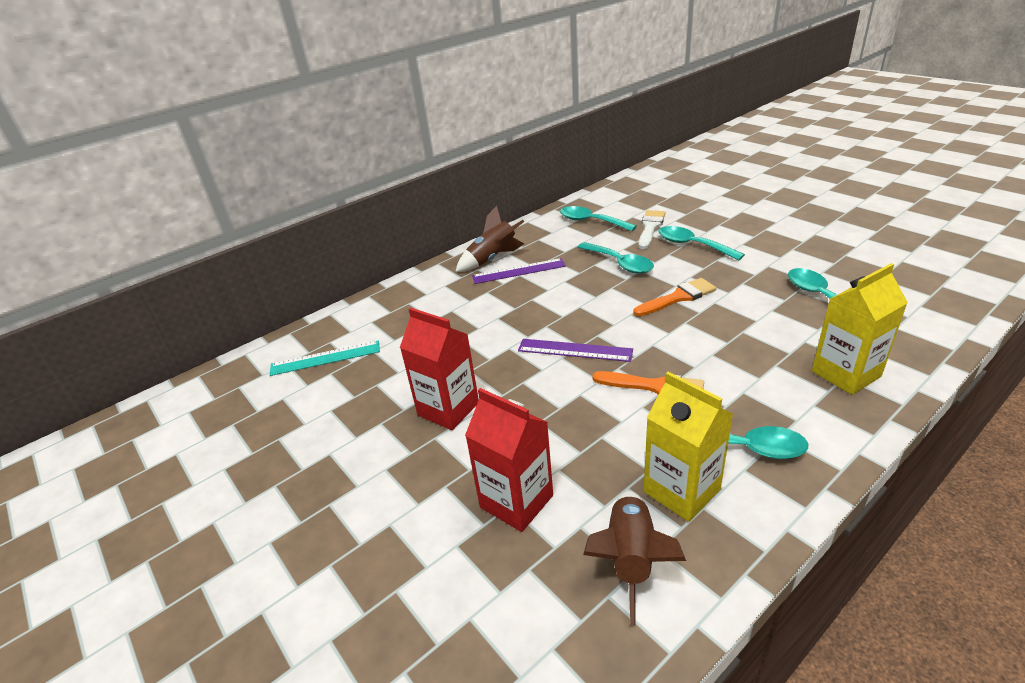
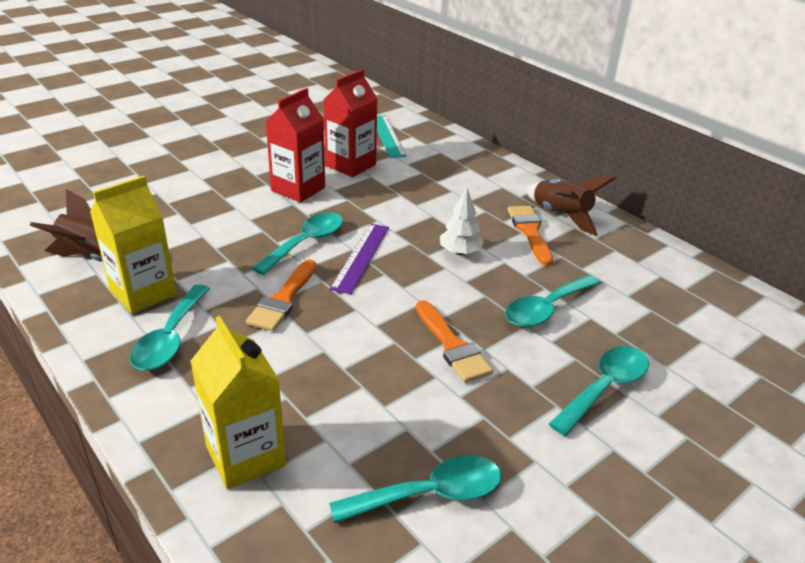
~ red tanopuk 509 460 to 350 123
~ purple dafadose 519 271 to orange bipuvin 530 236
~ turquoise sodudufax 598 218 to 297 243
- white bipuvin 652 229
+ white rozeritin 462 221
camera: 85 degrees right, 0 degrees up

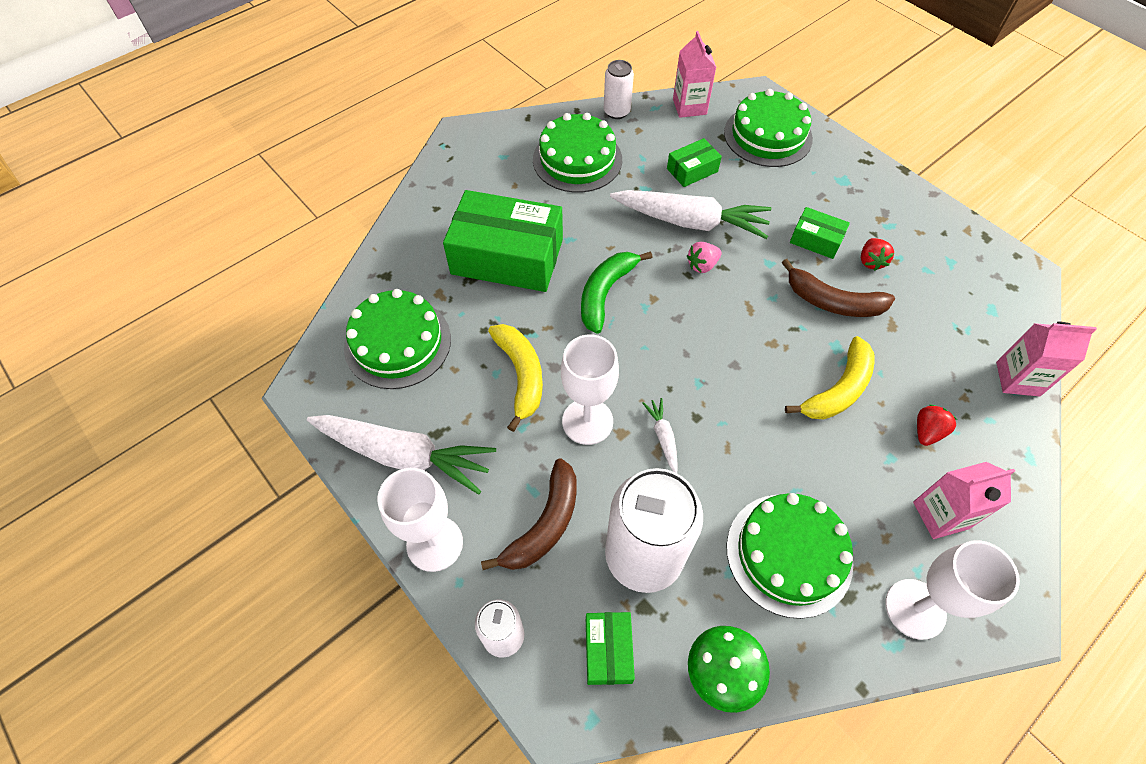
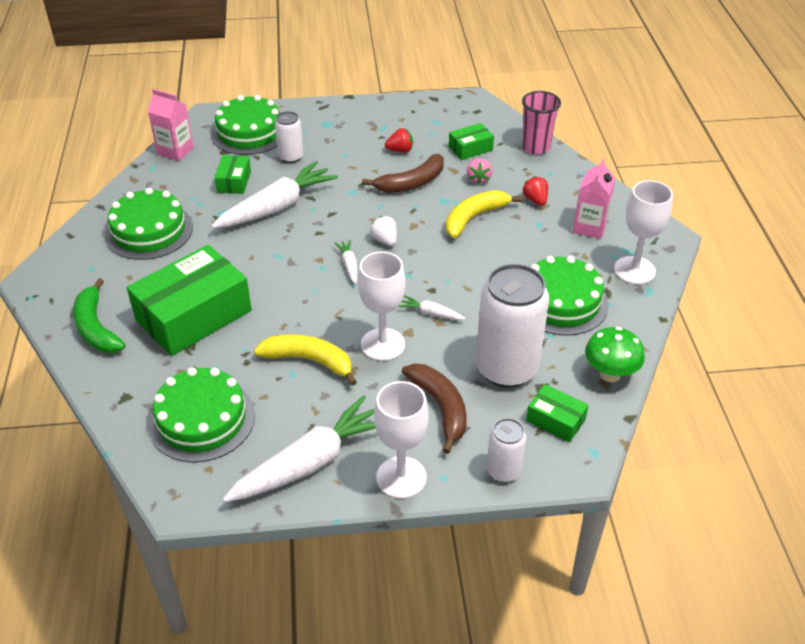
~ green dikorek 617 292 to 99 315
~ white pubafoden 619 89 to 289 137
~ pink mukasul 704 257 to 479 171
~ yellow dikorek 829 377 = 484 214 120 degrees counterclockwise
~ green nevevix 820 233 to 471 141
~ red mukasul 877 254 = 399 140 45 degrees counterclockwise
~ pink tanopuk 1046 359 to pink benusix 541 122
+ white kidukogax 346 262
+ white mukasul 383 231
camera: 55 degrees left, 15 degrees down

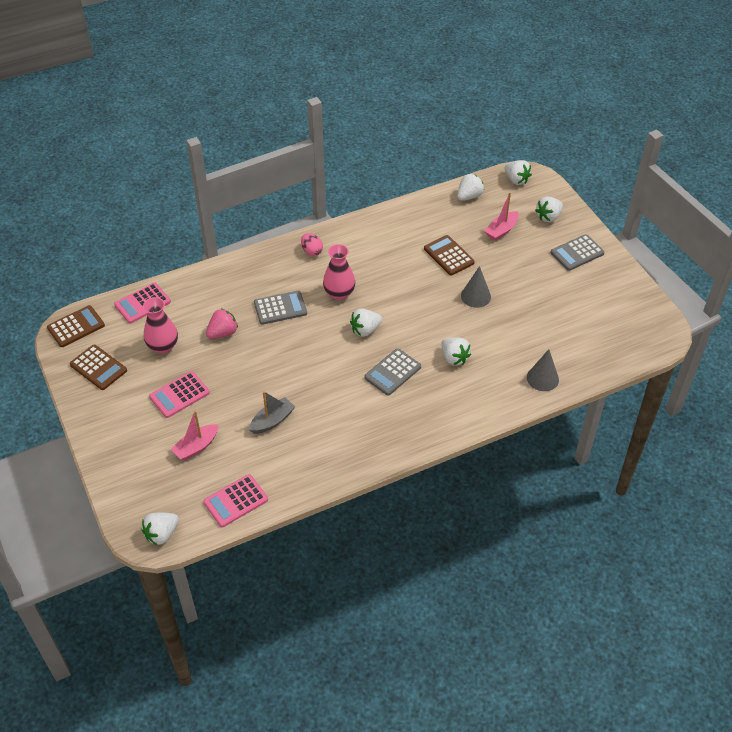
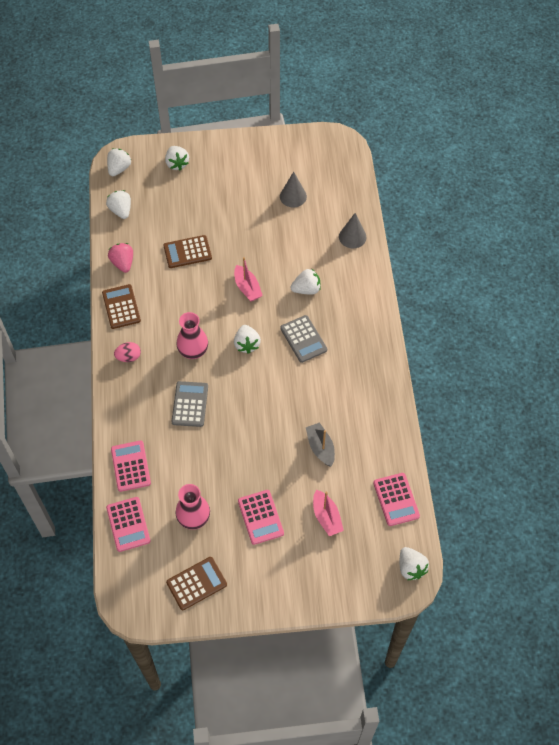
~ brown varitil 76 326 to 121 306
~ pink mukasul 222 324 to 120 258
~ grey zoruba 476 287 to 293 189
~ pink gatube 502 217 to 248 279
~ white mukasul 518 172 = 119 162 45 degrees counterclockwise
- grey varitil 578 252
+ pink varitil 131 466
camera: 70 degrees left, 10 degrees up

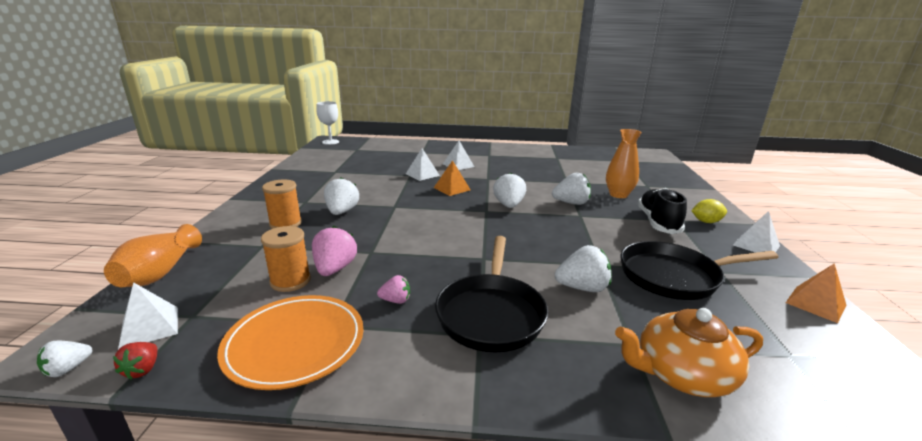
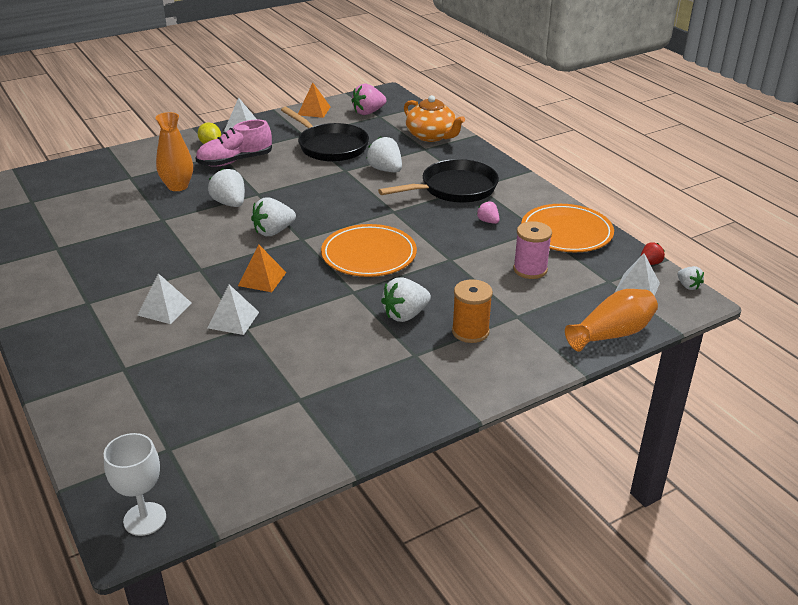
~ white mukasul 64 359 = 690 278 60 degrees clockwise
~ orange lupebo 286 259 to pink lupebo 532 250
~ pink mukasul 334 251 to 369 99
~ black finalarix 662 211 to pink finalarix 234 143
+ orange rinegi 369 250
camera: 125 degrees left, 10 degrees up

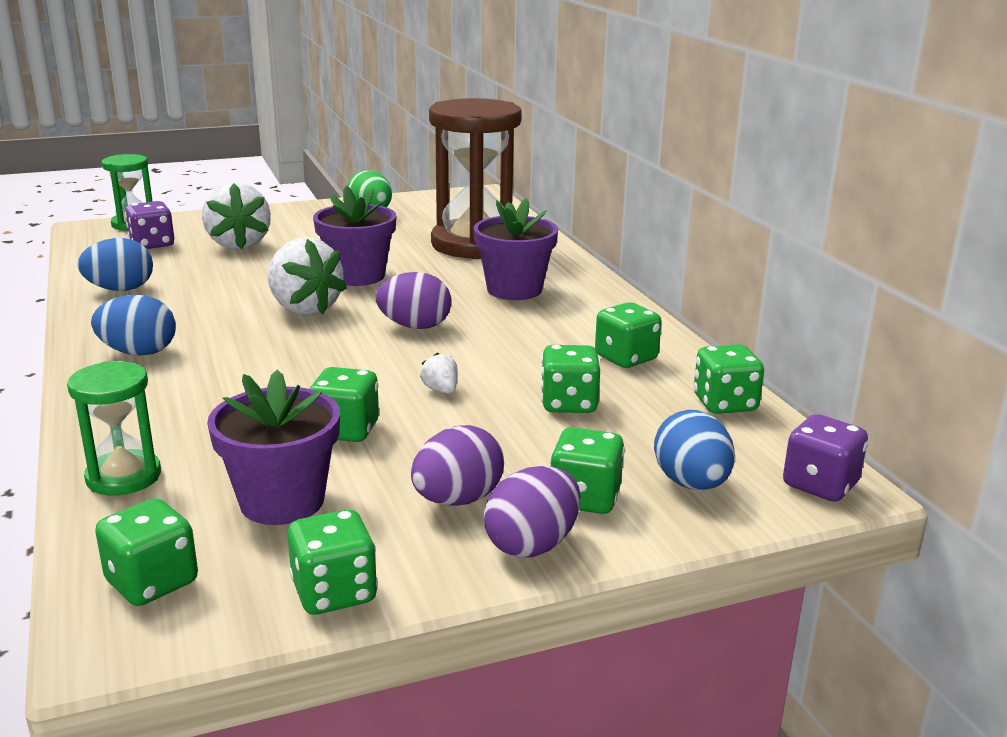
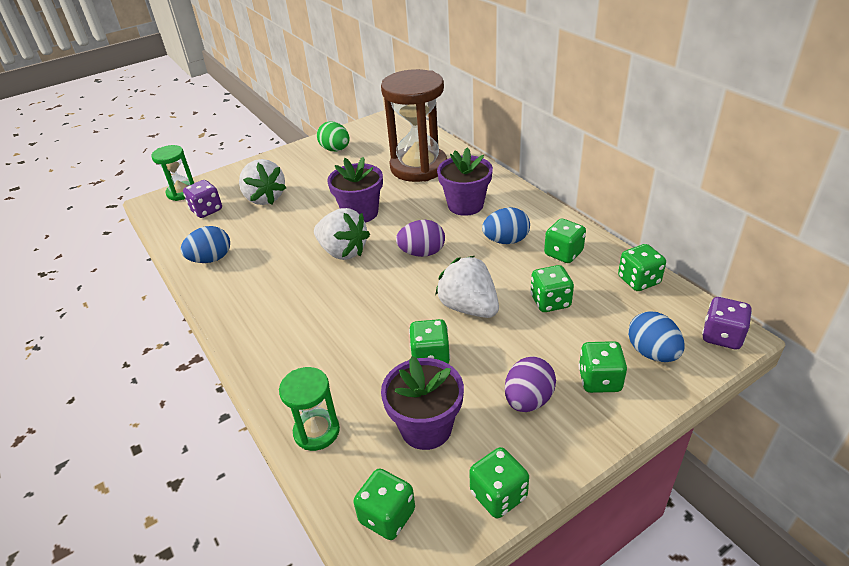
~ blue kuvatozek 133 325 to 506 225
~ white mukasul 439 373 = 467 287 x2.35
- purple kuvatozek 532 512
camera: 10 degrees left, 15 degrees up

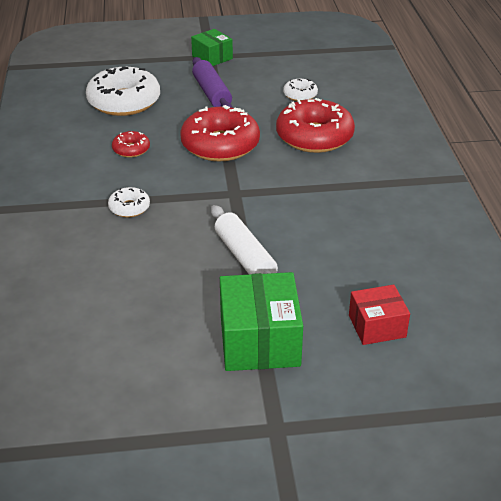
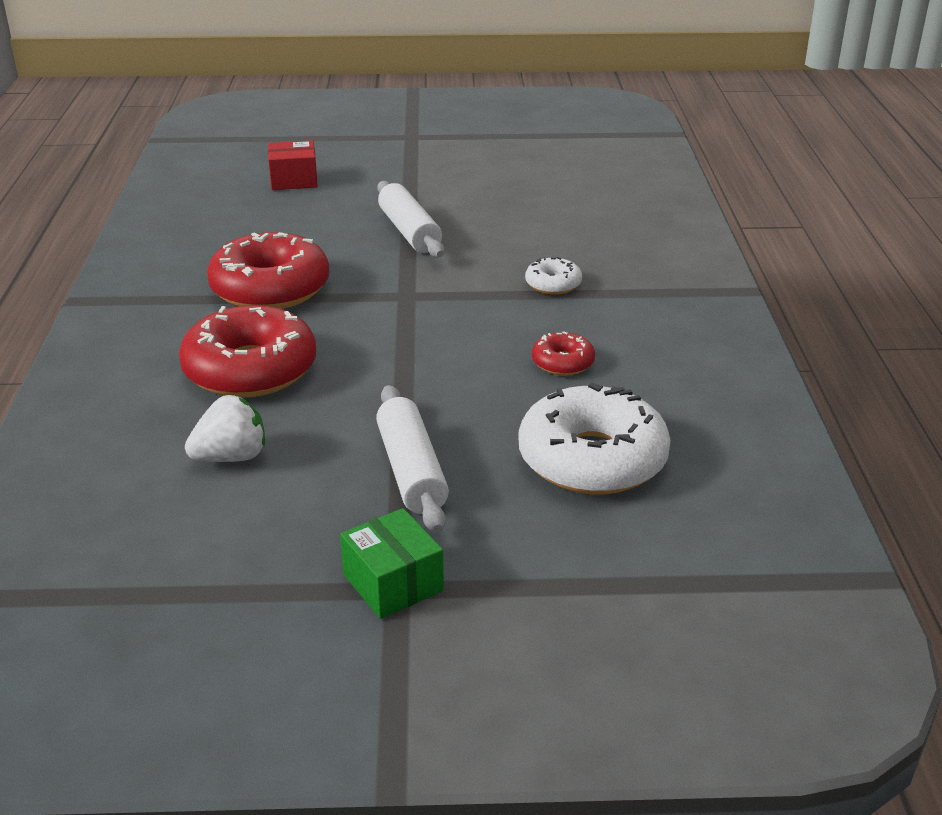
~ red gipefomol 220 133 to 268 270
~ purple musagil 212 82 to white musagil 412 459
- green nevevix 261 321
~ white gipefomol 300 90 to white mukasul 225 428
camera: 175 degrees left, 5 degrees down

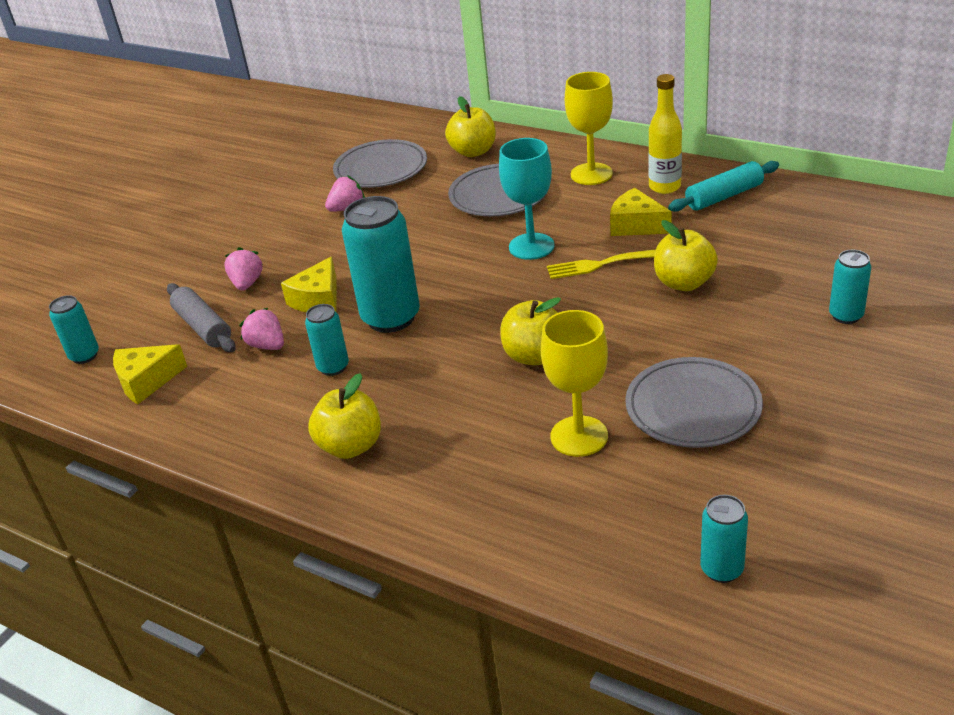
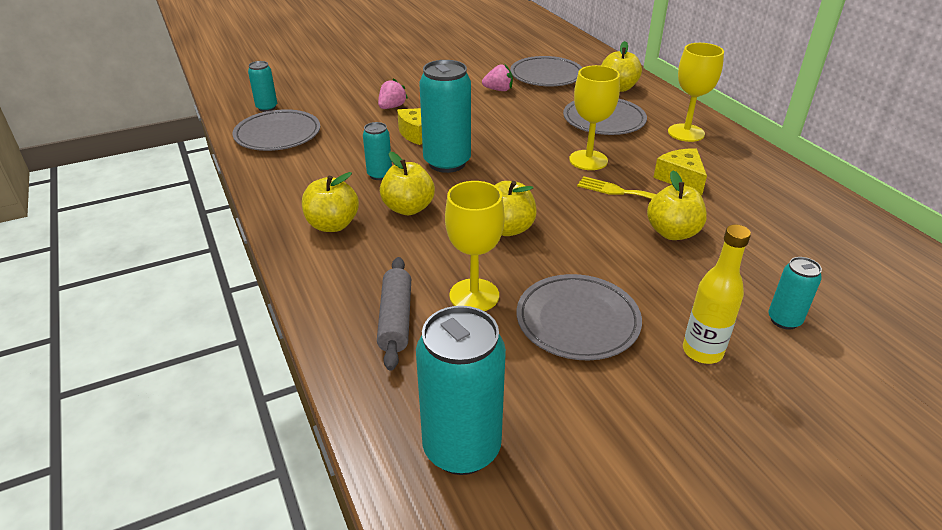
~ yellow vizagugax 150 374 to grey rinegi 276 130
~ grey musagil 201 317 to 394 314
- pink mukasul 261 329
~ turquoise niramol 527 199 to yellow niramol 594 117
~ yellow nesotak 665 134 to 717 294
- turquoise musagil 723 186
~ turquoise pubafoden 724 539 = 461 390 x1.92
+ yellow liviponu 407 183
camera: 30 degrees right, 0 degrees up

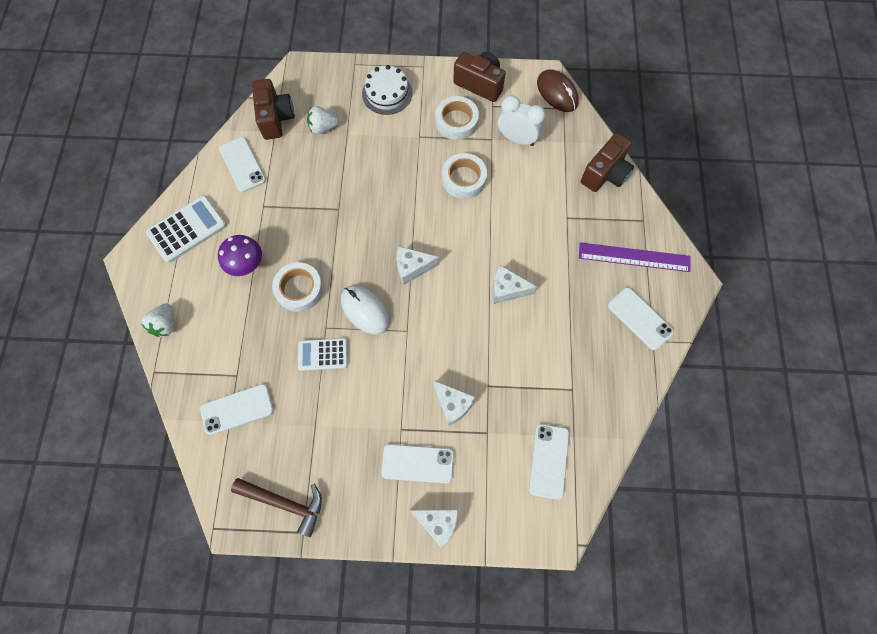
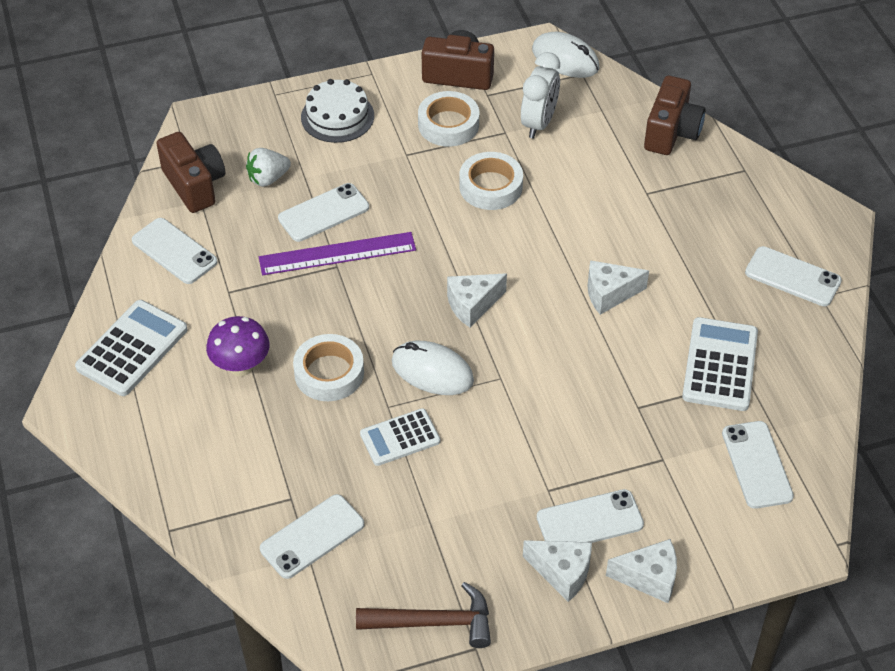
- white mukasul 157 320
~ white vizagugax 454 403 to 557 571
~ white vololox 522 120 = 540 95 105 degrees clockwise
~ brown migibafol 558 90 to white migibafol 566 55
~ purple dafadose 635 257 to 337 253
+ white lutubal 323 212
+ white varitil 720 364
camera: 20 degrees left, 20 degrees down

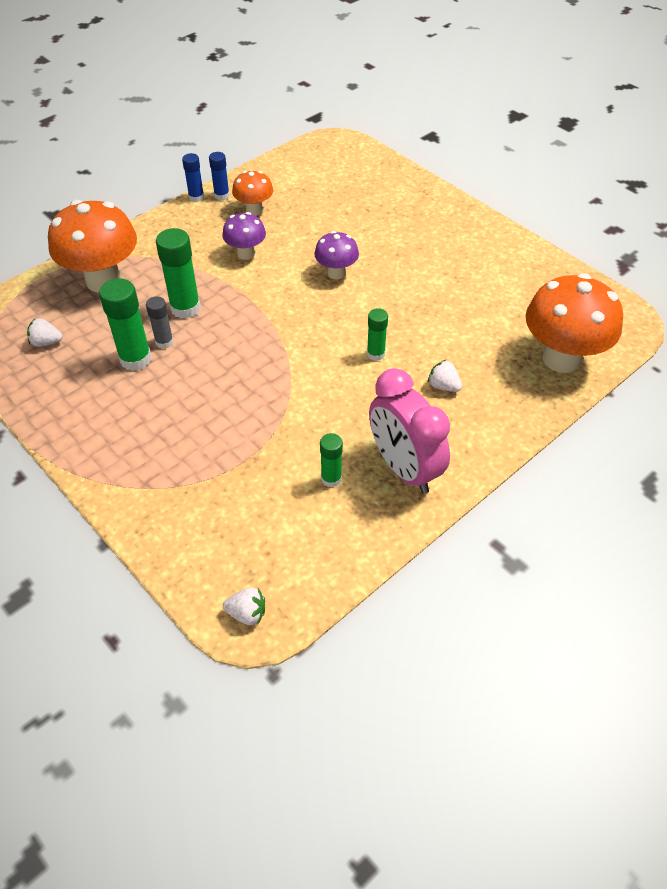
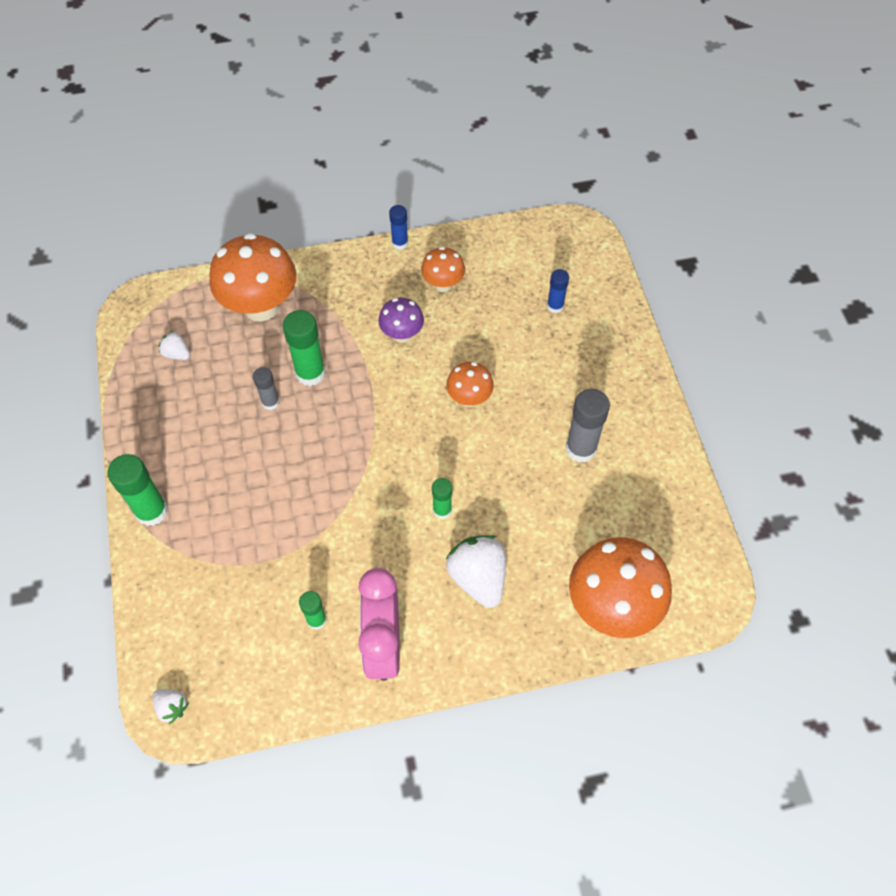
~ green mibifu 125 324 to 137 490
~ blue mibifu 219 176 to 558 291
~ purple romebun 336 255 to orange romebun 470 384
~ white mukasul 445 376 = 476 571 x1.97
+ grey mibifu 588 426
camera: 30 degrees right, 10 degrees up

